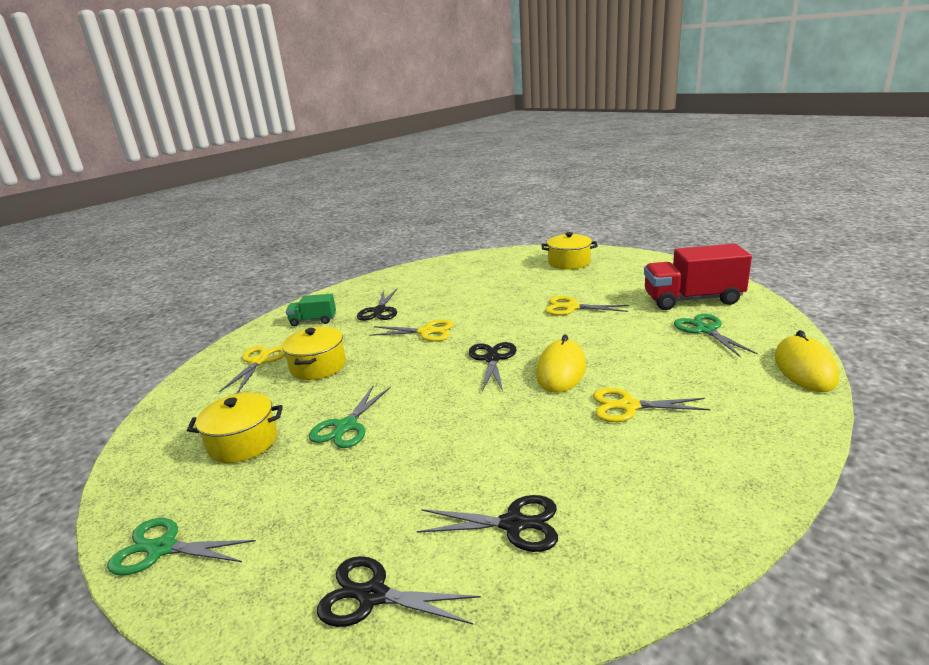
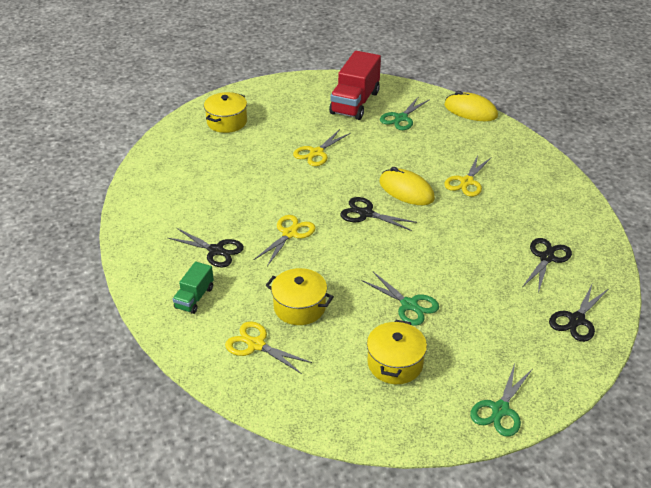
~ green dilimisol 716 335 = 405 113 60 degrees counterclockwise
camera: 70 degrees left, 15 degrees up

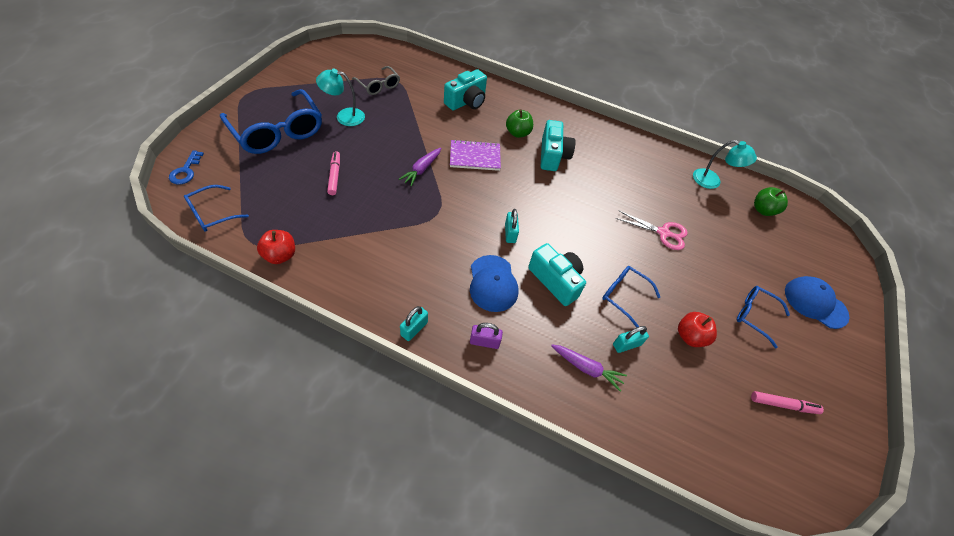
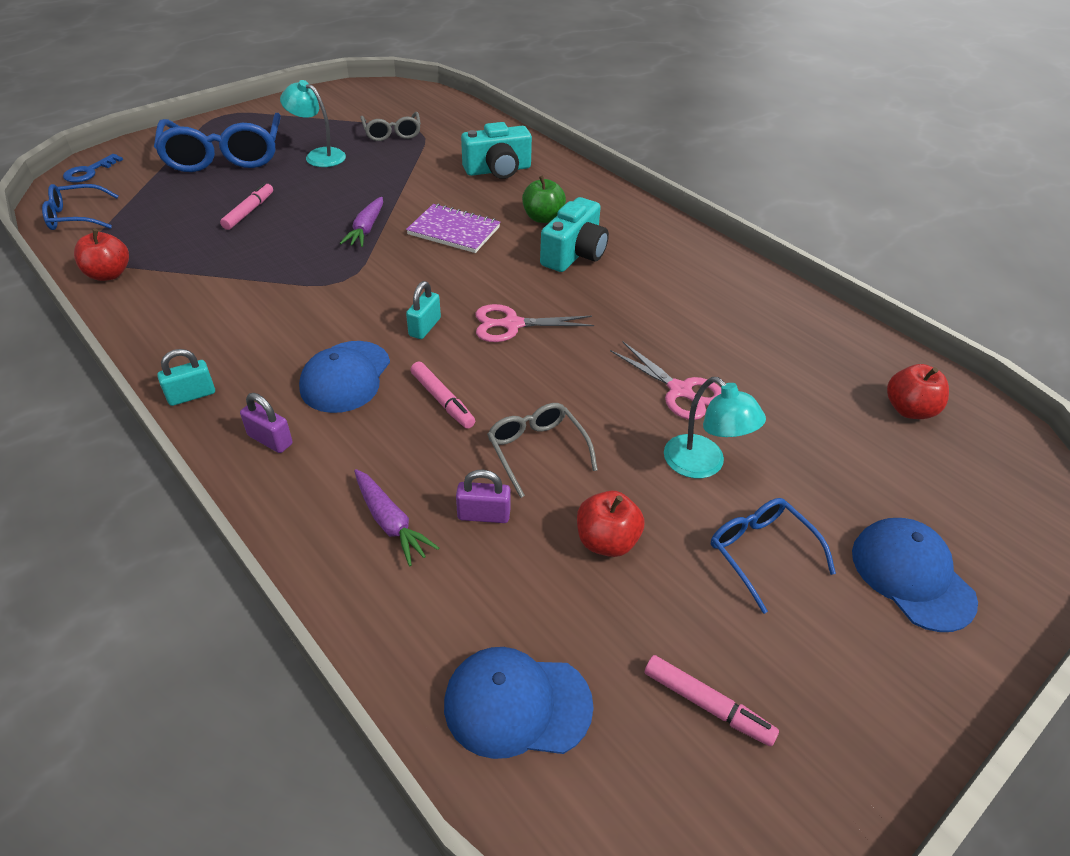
~ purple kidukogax 420 167 = 361 222 45 degrees counterclockwise
~ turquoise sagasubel 557 274 to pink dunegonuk 442 395
~ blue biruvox 631 296 to grey biruvox 542 450
~ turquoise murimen 631 339 to purple murimen 483 496
~ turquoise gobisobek 725 164 to 715 427
~ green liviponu 771 201 to red liviponu 918 391
+ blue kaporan 519 703
+ pink dilimisol 534 323
camera: 30 degrees right, 10 degrees down

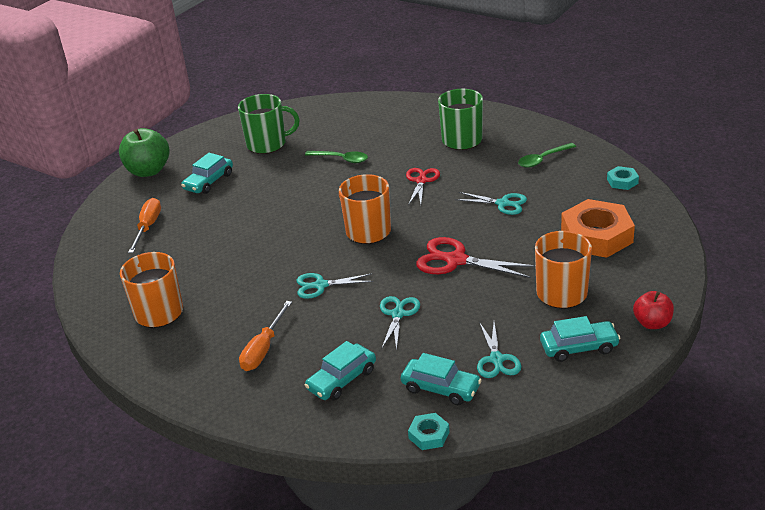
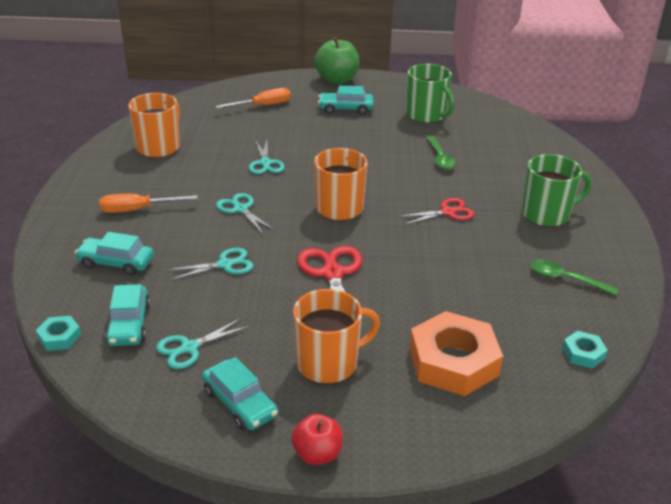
~ turquoise dilimisol 491 203 to 267 157
camera: 55 degrees right, 0 degrees up

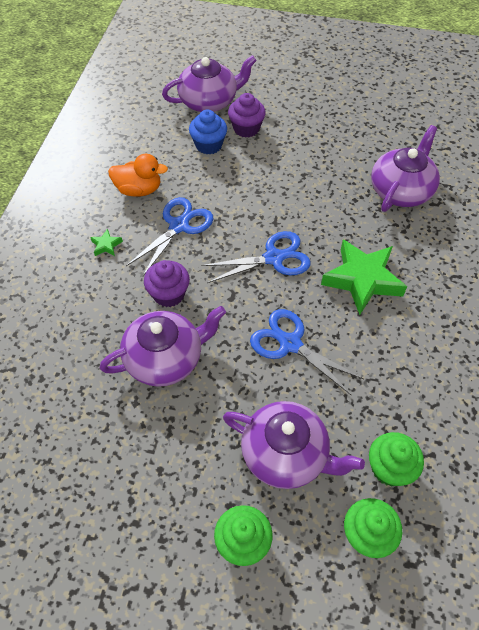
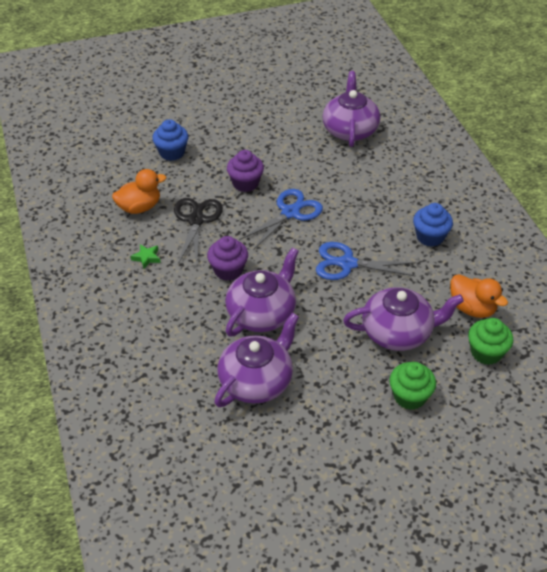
~ blue dilimisol 169 236 to black dilimisol 198 231
~ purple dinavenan 209 83 to 256 360
~ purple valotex 247 115 to 245 171
- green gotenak 364 277
~ green valotex 396 459 to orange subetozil 479 296
+ blue valotex 433 225
camera: 30 degrees left, 10 degrees down

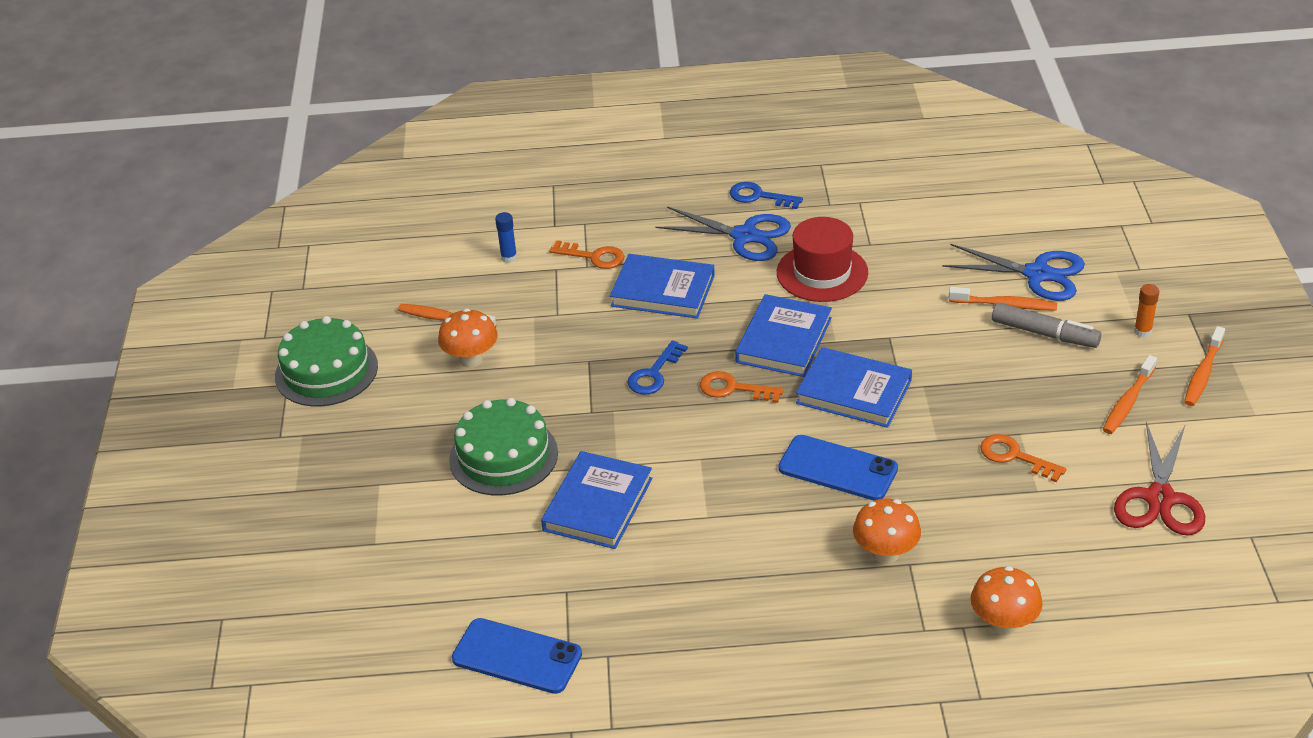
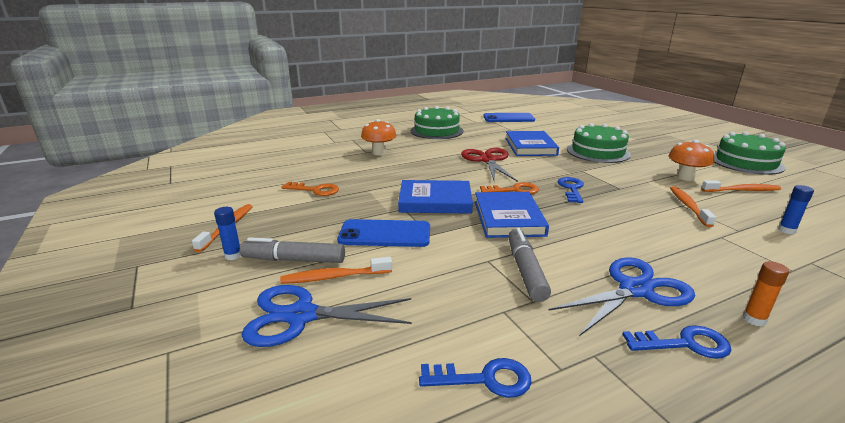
- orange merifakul 586 254
- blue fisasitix 662 286
~ blue dilimisol 723 234 = 621 296 150 degrees clockwise
~ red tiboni 822 259 to grey dunegonuk 529 265
~ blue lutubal 838 467 to 383 233
- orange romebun 1007 600
~ red dilimisol 1159 479 to 489 165
~ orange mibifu 1146 310 to 766 293
~ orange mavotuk 1204 366 to 693 206
+ blue mibifu 227 233
+ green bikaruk 437 122
+ blue merifakul 475 378
camera: 155 degrees right, 15 degrees down

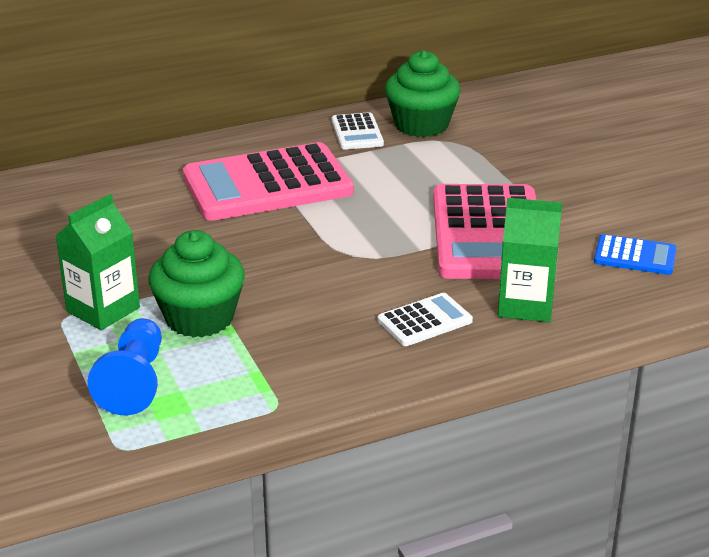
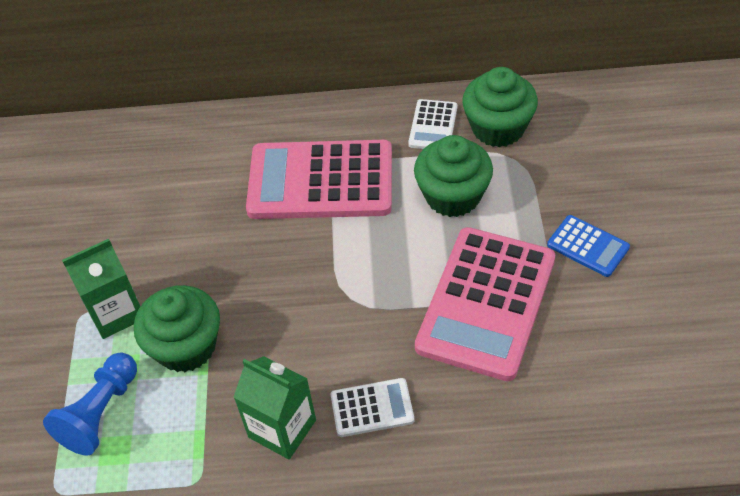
~ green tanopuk 530 260 to 275 407
~ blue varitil 635 254 to 588 246
+ green valotex 453 176
camera: 25 degrees right, 20 degrees up

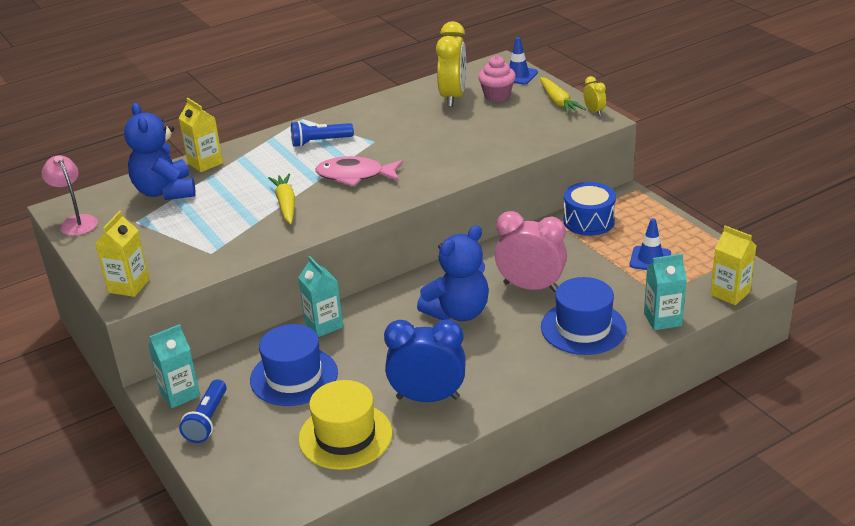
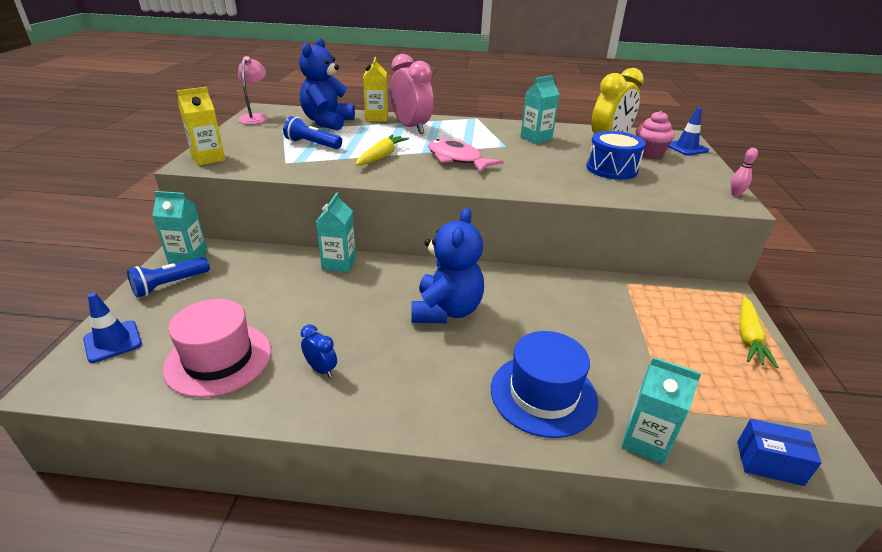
- blue tiboni 294 365
~ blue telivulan 322 134 to 312 132
~ yellow tiboni 345 425 to pink tiboni 217 348
~ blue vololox 425 361 = 319 351 x0.46
~ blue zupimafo 453 273 = 448 265 75 degrees counterclockwise
~ pink vololox 531 251 to 412 94
~ yellow kidukogax 563 95 to 759 332
~ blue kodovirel 589 209 to 616 155
~ yellow vololox 594 96 to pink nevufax 744 172
~ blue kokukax 650 244 to 112 328
~ yellow tanopuk 733 265 to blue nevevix 779 452
+ turquoise tanopuk 540 109
camera: 35 degrees right, 0 degrees up

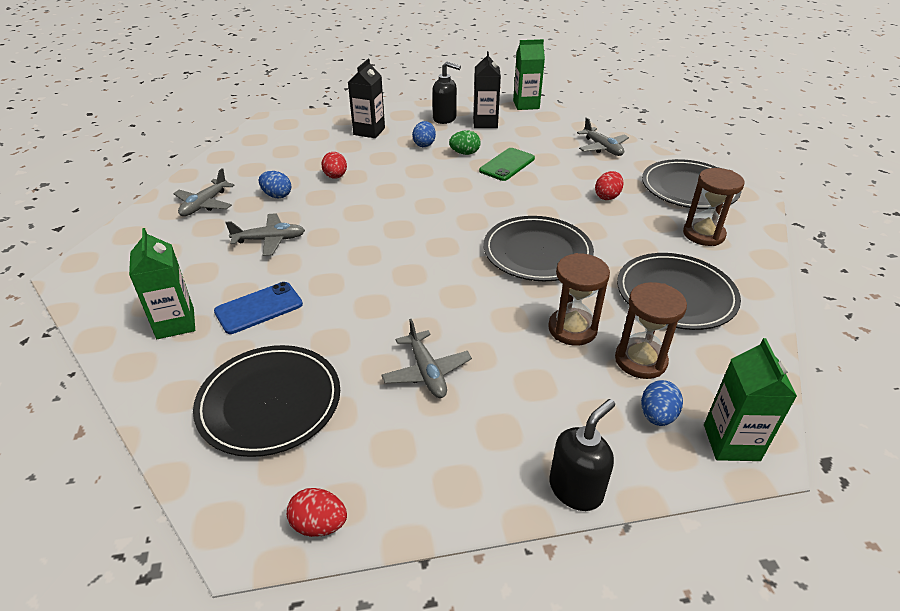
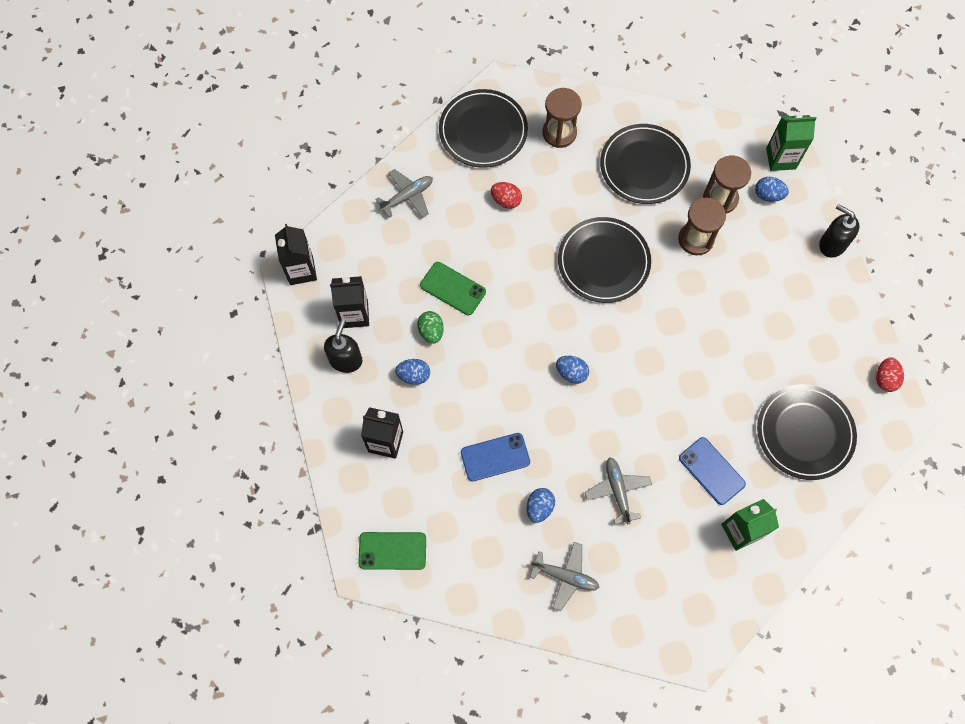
~ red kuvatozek 334 165 to blue lutubal 495 457
- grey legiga 426 358
~ green tanopuk 529 74 to black tanopuk 296 254
+ green lutubal 392 551
+ blue kuvatozek 572 370
camera: 95 degrees left, 30 degrees up

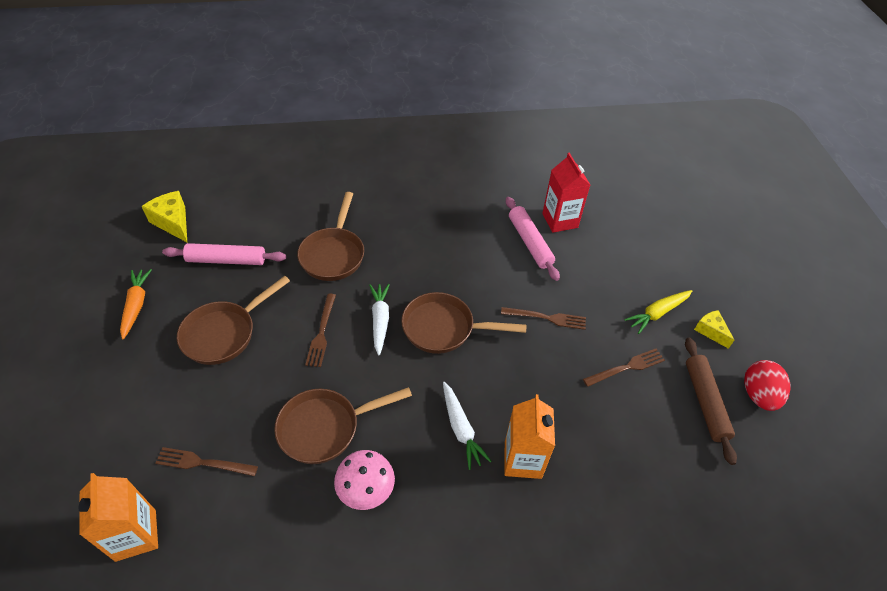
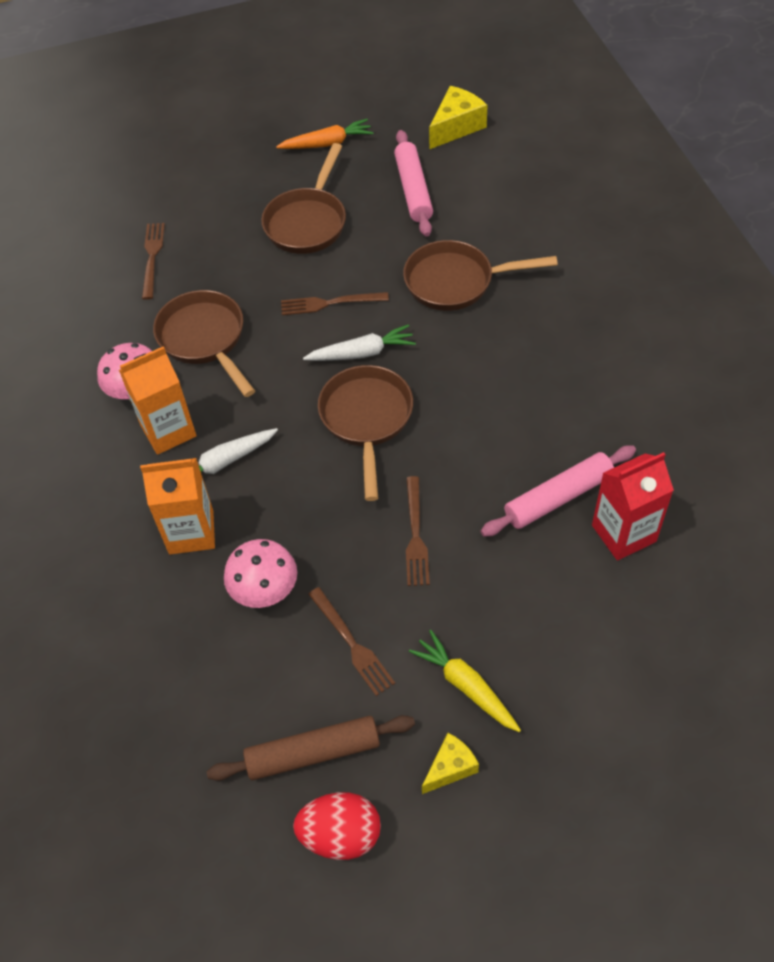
~ orange tanopuk 118 517 to 157 400
~ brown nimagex 233 320 = 303 198 105 degrees counterclockwise
+ pink romebun 260 573
camera: 85 degrees right, 5 degrees up

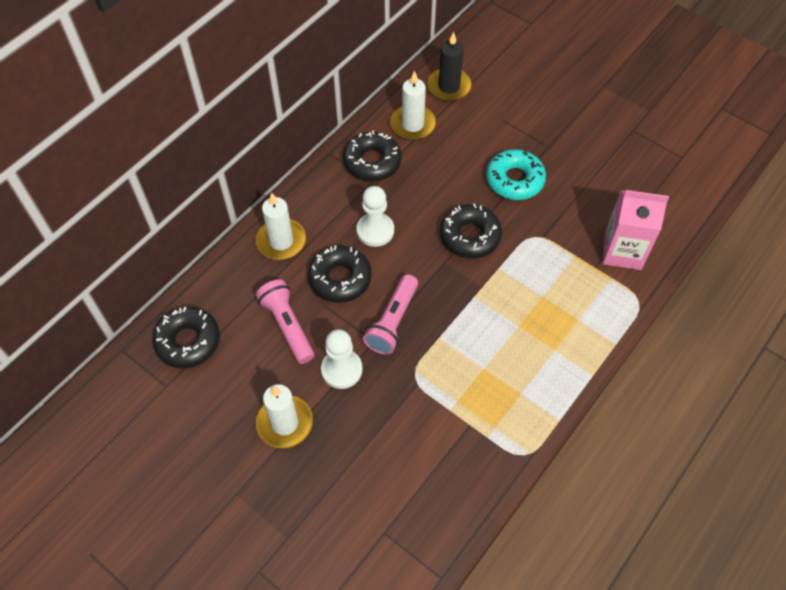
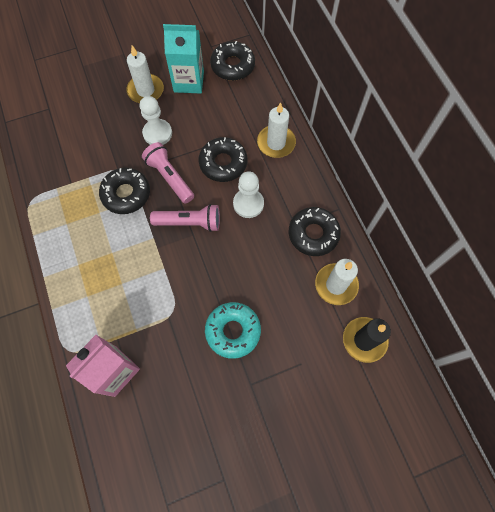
~ pink telivulan 285 321 to 185 218
~ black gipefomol 471 230 to 124 191
+ turquoise tanopuk 183 59
camera: 120 degrees right, 10 degrees up

